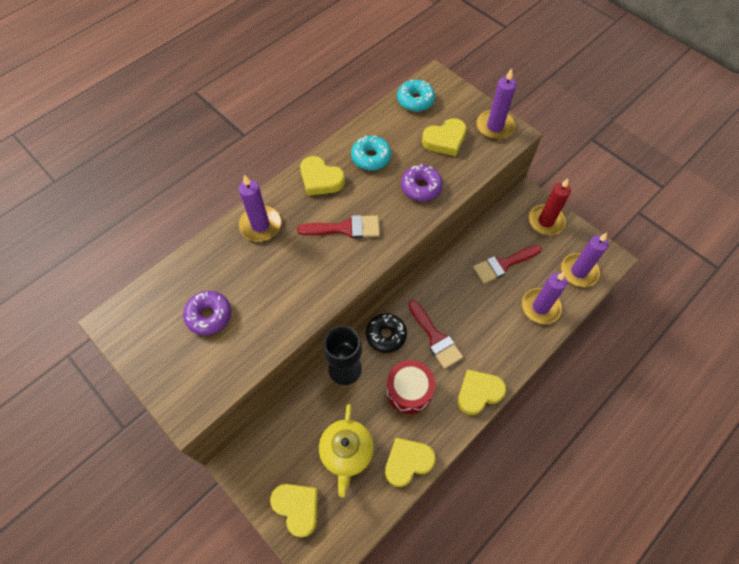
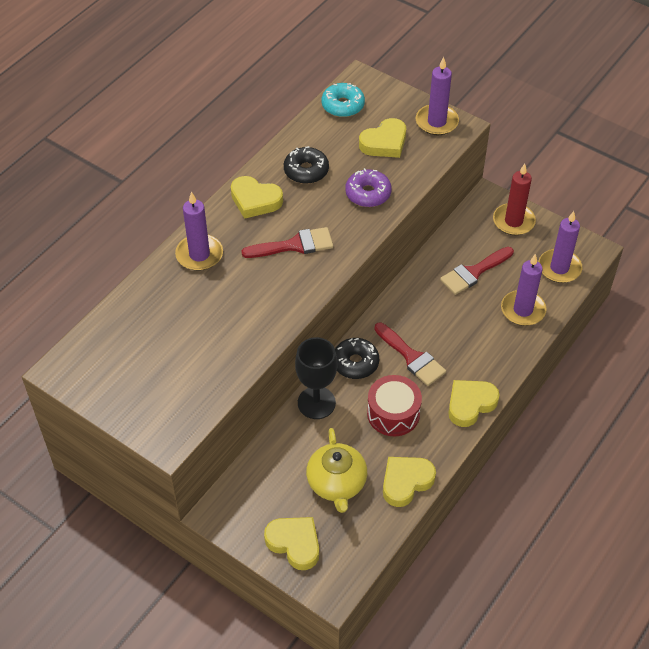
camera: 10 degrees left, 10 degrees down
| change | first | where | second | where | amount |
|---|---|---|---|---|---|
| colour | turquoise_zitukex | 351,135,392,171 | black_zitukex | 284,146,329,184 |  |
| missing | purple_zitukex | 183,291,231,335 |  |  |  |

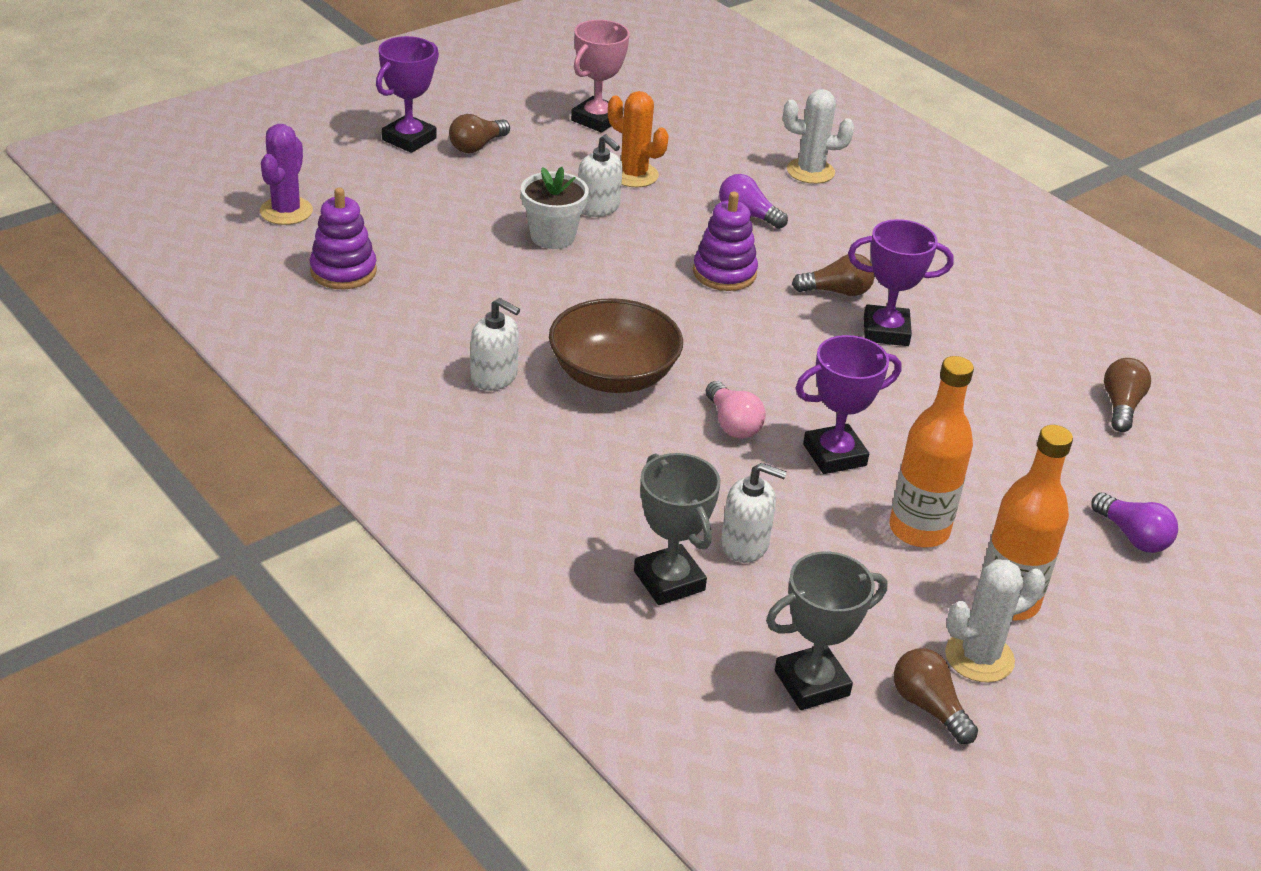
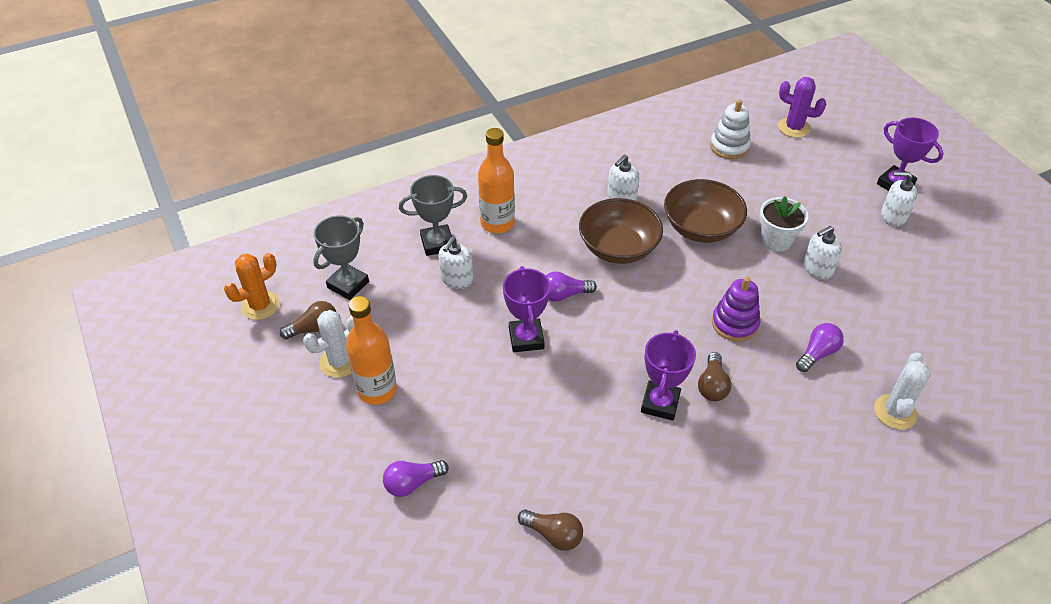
camera: 105 degrees right, 10 degrees up
| change | first | where | second | where | amount |
|---|---|---|---|---|---|
| relocated | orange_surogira | 608,91,668,187 |  | 224,253,280,320 |  |
| spun | white_surogira | 945,559,1045,683 |  | 303,310,354,378 | 60 degrees clockwise |
| spun | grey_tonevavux | 766,551,887,710 |  | 313,216,369,300 | 45 degrees clockwise |
| relocated | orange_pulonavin | 890,356,974,547 |  | 478,128,515,233 |  |
| colour | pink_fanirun | 706,381,766,439 | purple_fanirun | 546,272,597,302 |  |
| appeared |  |  | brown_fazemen | 664,179,747,243 |  |
| colour | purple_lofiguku | 310,188,377,289 | white_lofiguku | 710,99,751,159 |  |
| exchanged | brown_fanirun | 449,114,510,153 | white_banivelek | 881,172,917,227 |  |
| missing | pink_tonevavux | 571,20,630,133 |  |  |  |

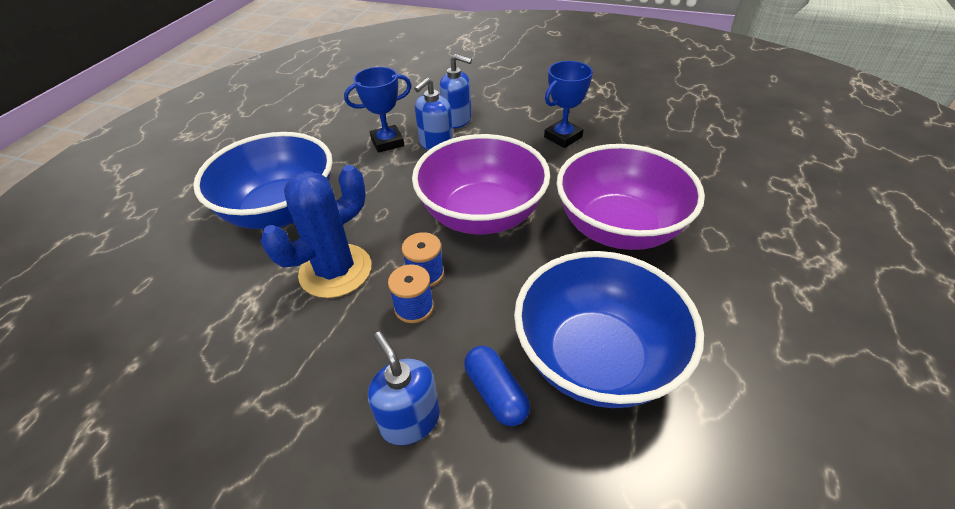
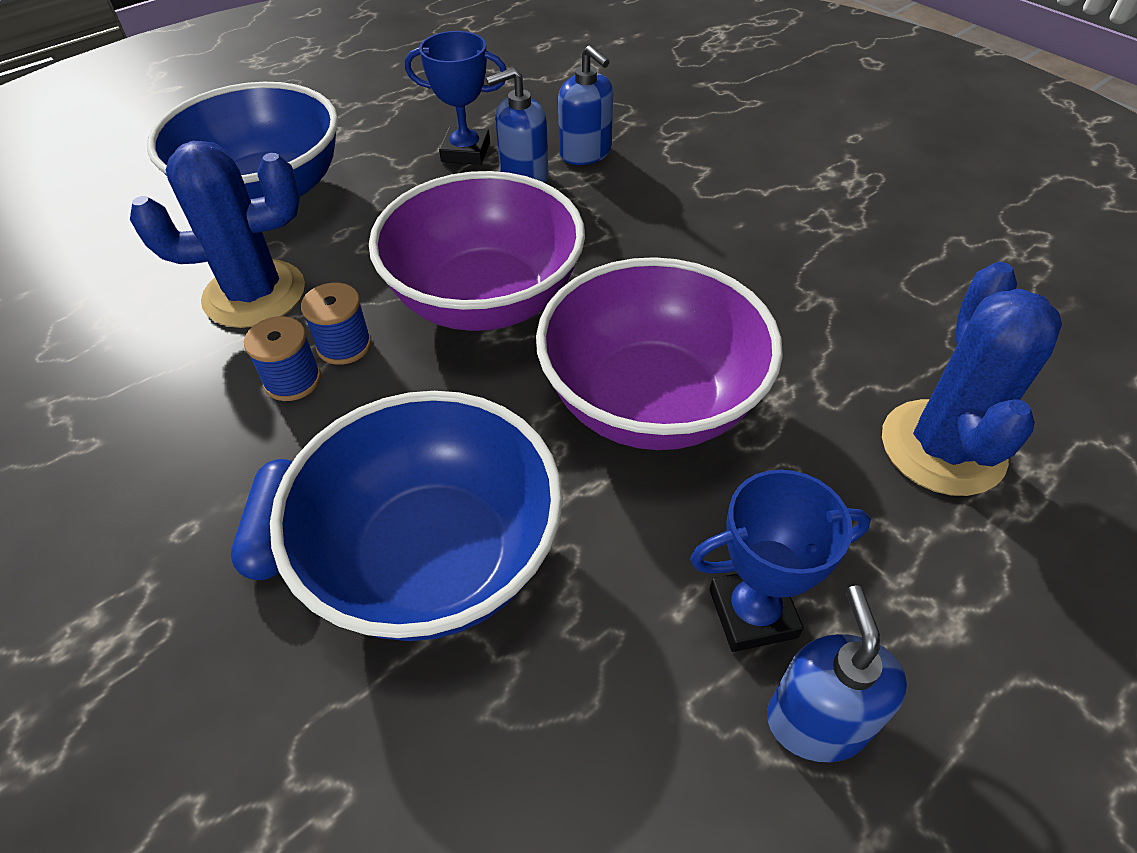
camera: 30 degrees right, 5 degrees up
| change | first | where | second | where | amount |
|---|---|---|---|---|---|
| relocated | blue_tonevavux | 544,61,593,148 |  | 690,469,871,652 |  |
| relocated | blue_banivelek | 368,332,440,445 |  | 767,585,907,762 |  |
| appeared |  |  | blue_surogira | 882,262,1062,496 |  |

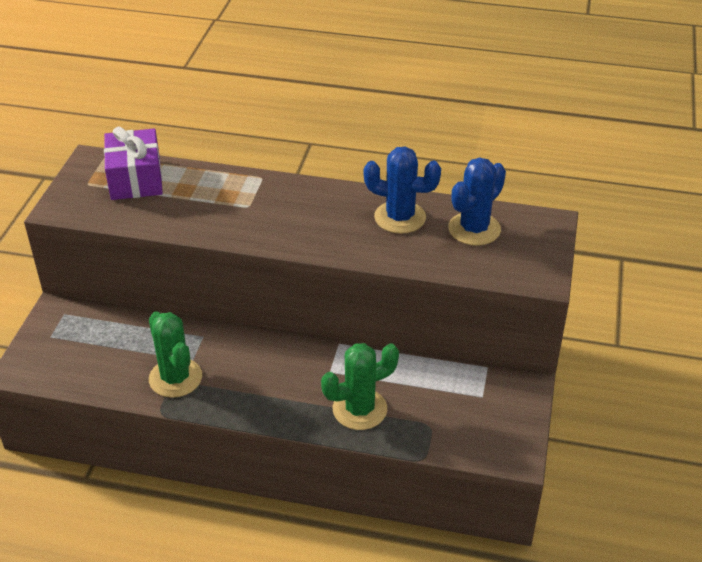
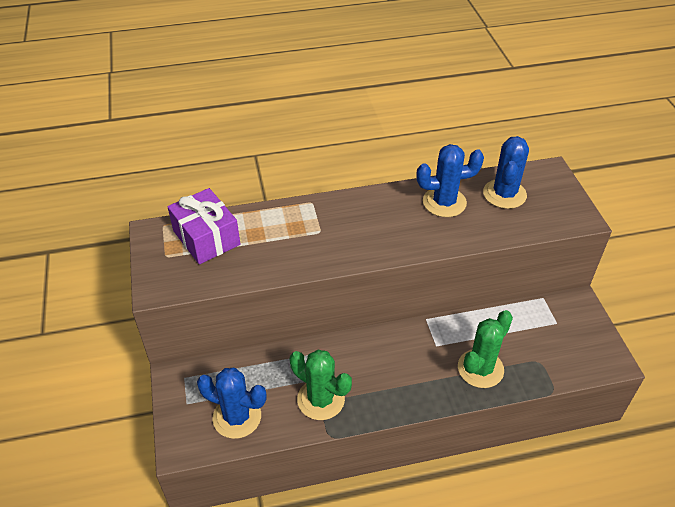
camera: 25 degrees left, 5 degrees up
| change | first | where | second | where | amount |
|---|---|---|---|---|---|
| appeared |  |  | blue_surogira | 197,368,267,439 |  |

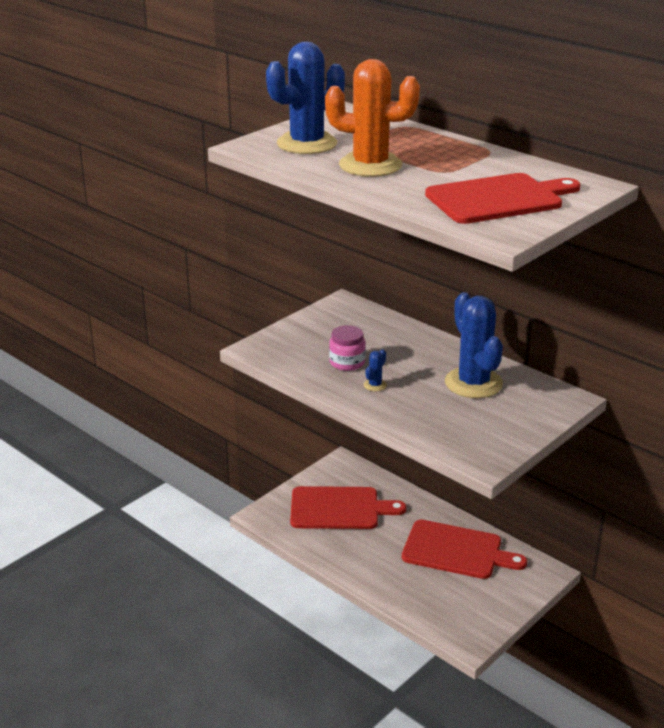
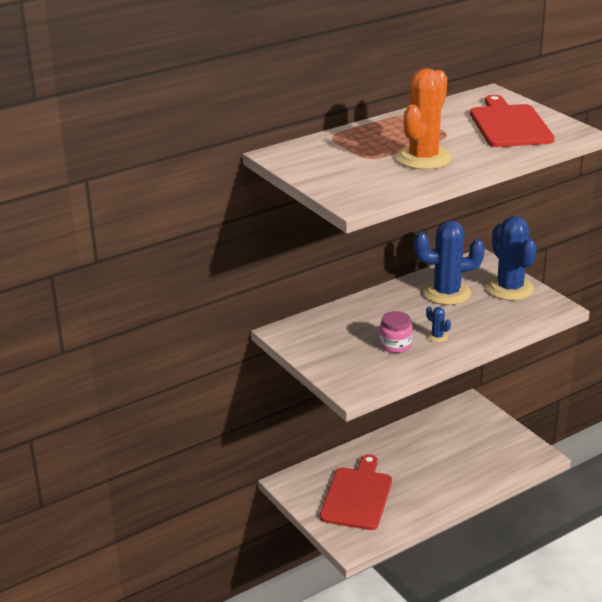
camera: 75 degrees left, 0 degrees up
| change | first | where | second | where | amount |
|---|---|---|---|---|---|
| relocated | blue_surogira | 266,42,345,154 |  | 486,216,537,300 |  |
| missing | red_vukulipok | 402,520,527,579 |  |  |  |

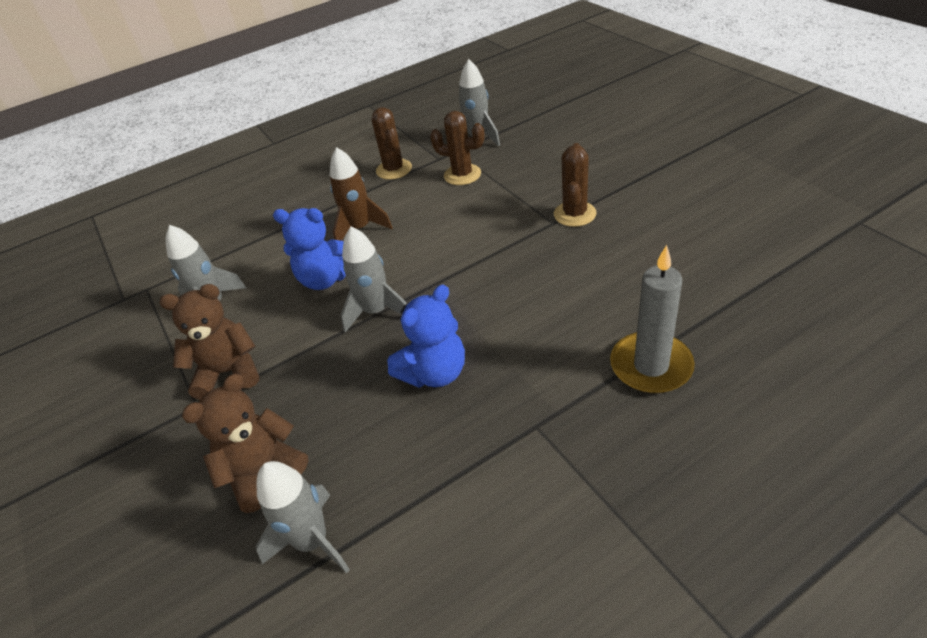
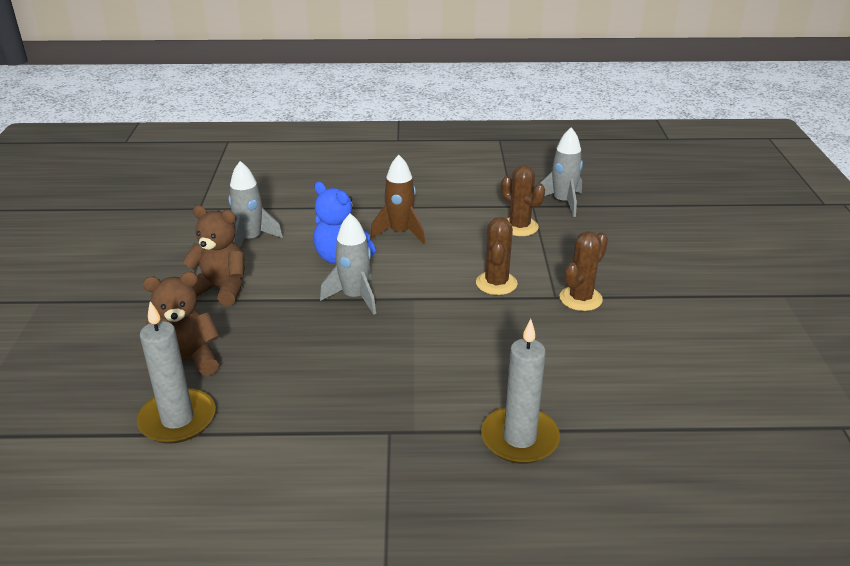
camera: 25 degrees right, 10 degrees down
| change | first | where | second | where | amount |
|---|---|---|---|---|---|
| exchanged | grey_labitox | 256,461,350,574 | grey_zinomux | 137,301,216,444 |  |
| relocated | brown_surogira | 372,107,412,180 |  | 476,217,518,295 |  |
| missing | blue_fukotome | 387,285,465,388 |  |  |  |

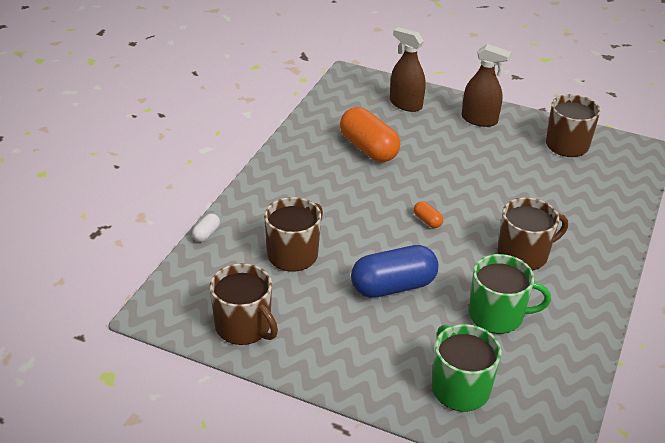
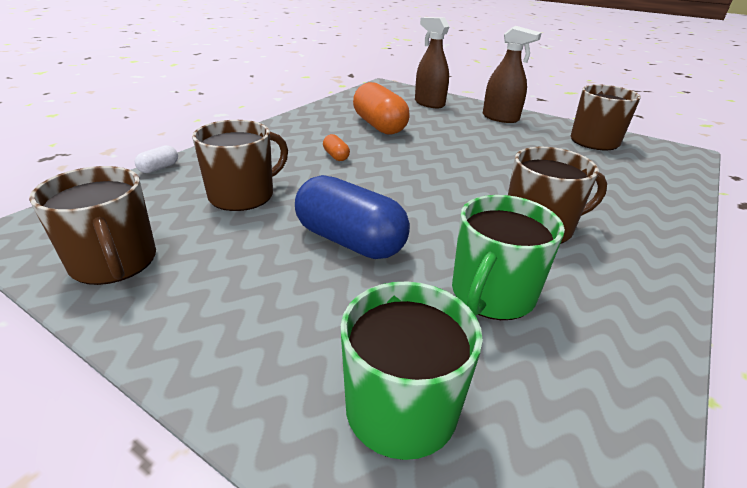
camera: 10 degrees right, 5 degrees down
| change | first | where | second | where | amount |
|---|---|---|---|---|---|
| spun | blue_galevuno | 351,245,438,298 |  | 295,175,410,259 | 45 degrees clockwise |
| relocated | orange_galevuno | 414,201,443,228 |  | 323,134,350,161 |  |
| spun | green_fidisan | 469,254,551,334 |  | 452,195,565,320 | 105 degrees clockwise |

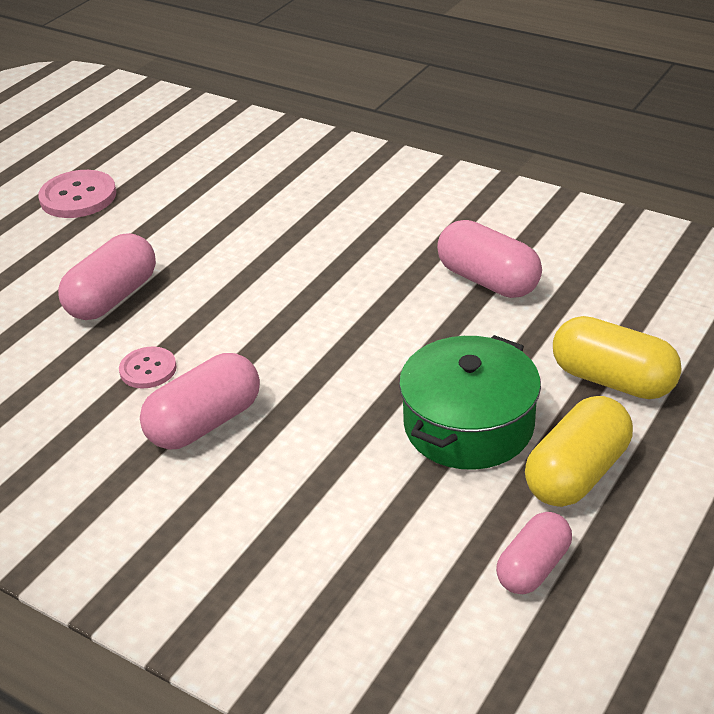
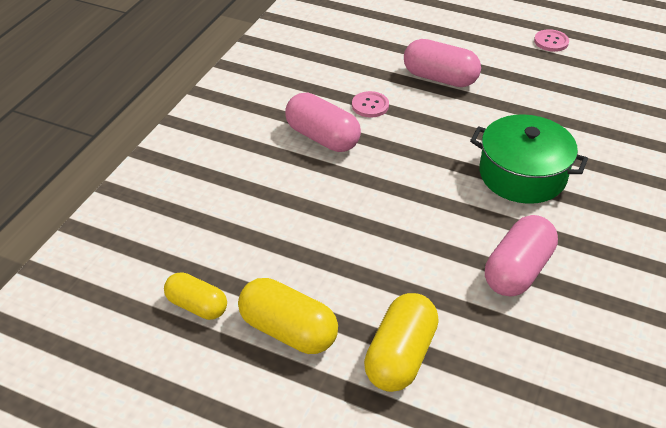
camera: 80 degrees right, 5 degrees up
| change | first | where | second | where | amount |
|---|---|---|---|---|---|
| colour | pink_galevuno | 496,512,572,594 | yellow_galevuno | 164,272,227,320 |  |
| relocated | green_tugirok | 399,335,541,470 |  | 470,114,588,204 |  |
| size | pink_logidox | 38,170,116,218 |  | 534,29,569,52 | x0.61 |

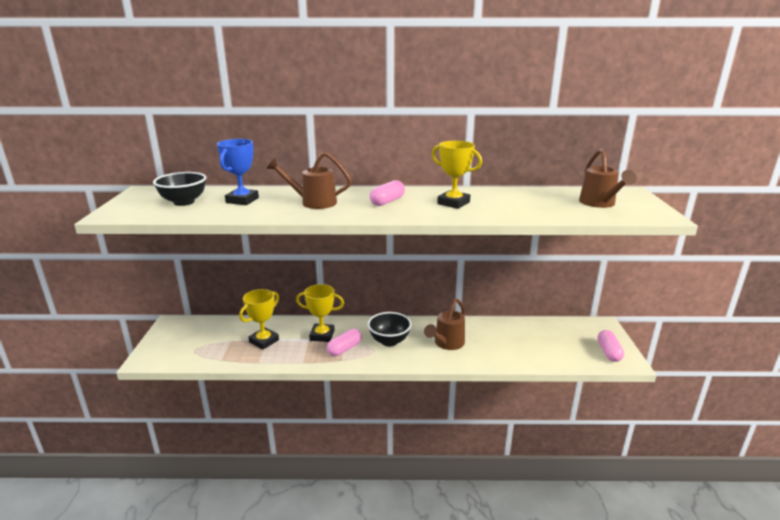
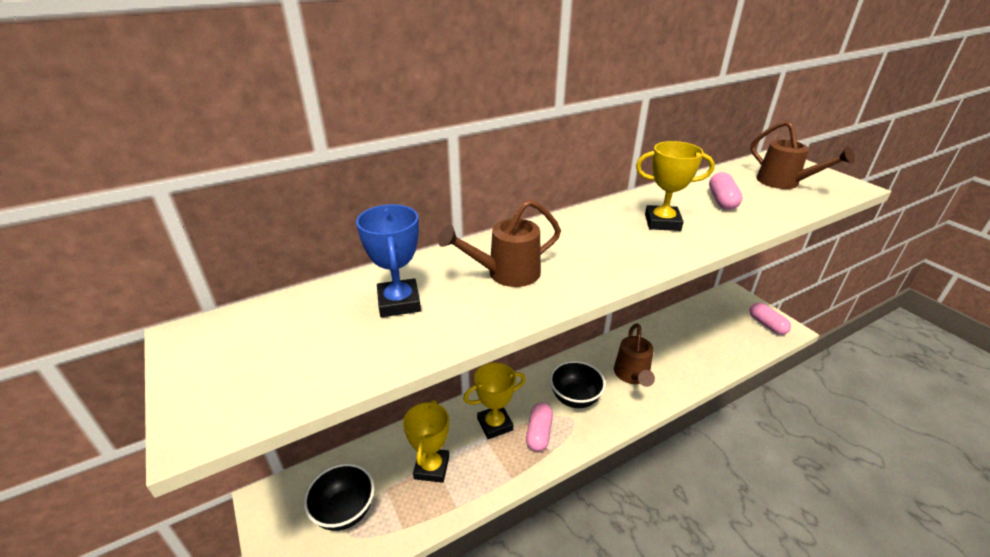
camera: 30 degrees left, 10 degrees up
| change | first | where | second | where | amount |
|---|---|---|---|---|---|
| relocated | black_fazemen | 153,172,206,206 |  | 303,463,374,531 |  |
| relocated | pink_galevuno | 370,180,405,206 |  | 709,172,743,210 |  |

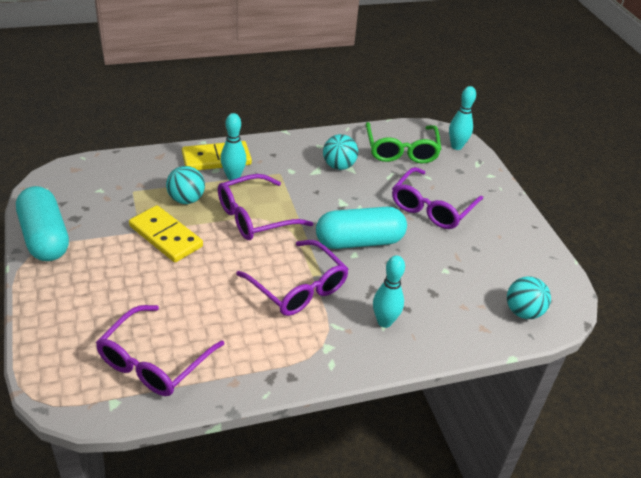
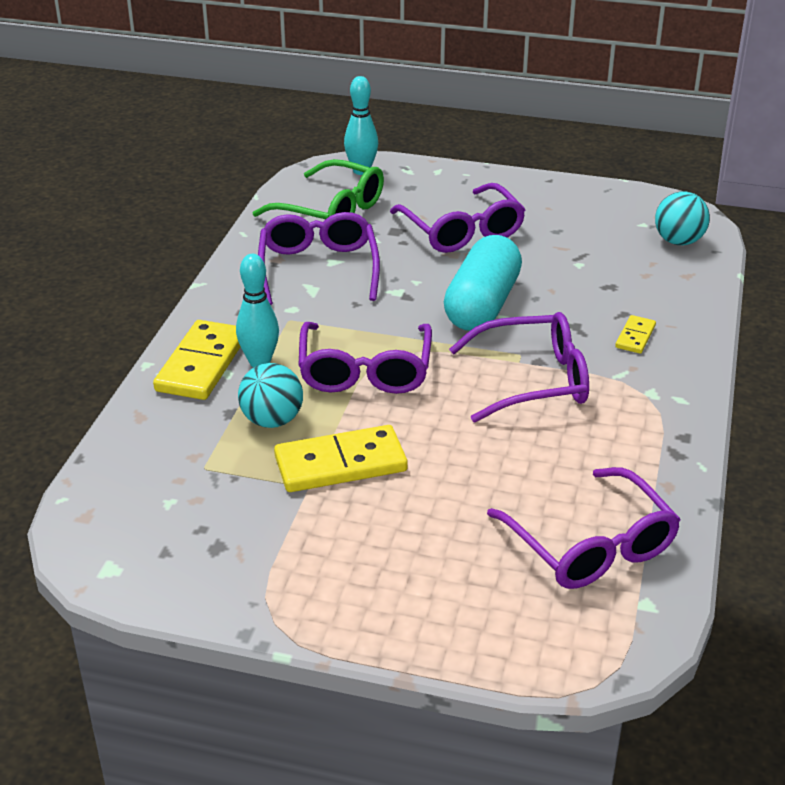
camera: 55 degrees left, 5 degrees down
| change | first | where | second | where | amount |
|---|---|---|---|---|---|
| exchanged | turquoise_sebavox | 323,134,358,170 | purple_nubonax | 258,212,380,305 |  |
| exchanged | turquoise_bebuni | 373,255,405,328 | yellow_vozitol | 615,315,656,354 |  |
| missing | turquoise_galevuno | 16,186,69,261 |  |  |  |

